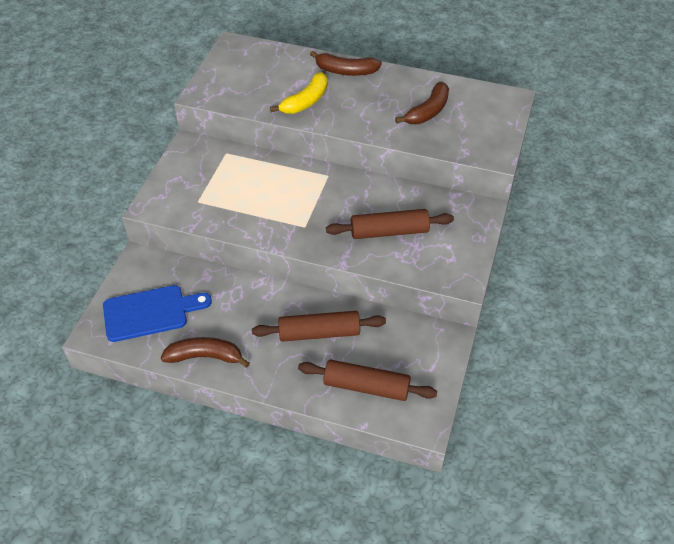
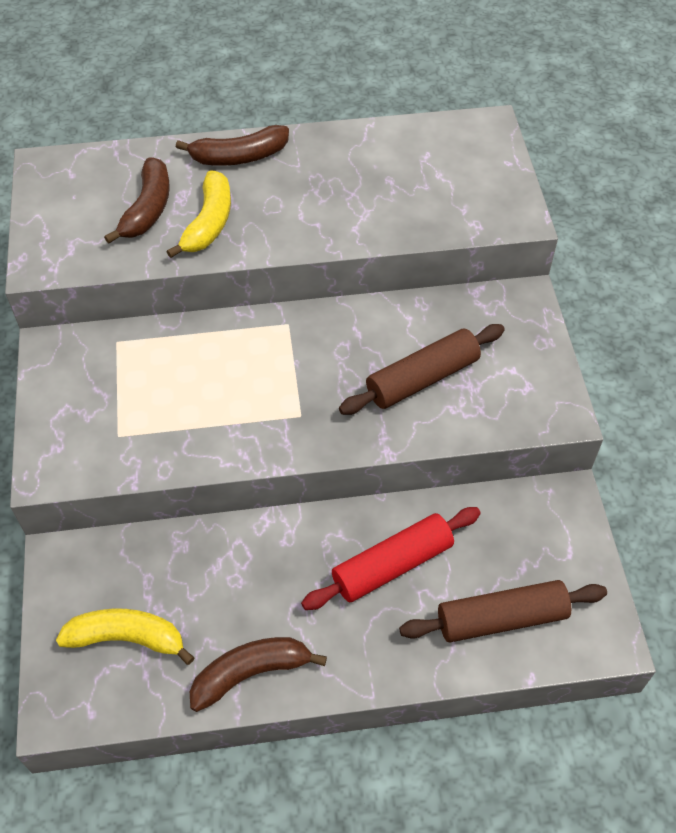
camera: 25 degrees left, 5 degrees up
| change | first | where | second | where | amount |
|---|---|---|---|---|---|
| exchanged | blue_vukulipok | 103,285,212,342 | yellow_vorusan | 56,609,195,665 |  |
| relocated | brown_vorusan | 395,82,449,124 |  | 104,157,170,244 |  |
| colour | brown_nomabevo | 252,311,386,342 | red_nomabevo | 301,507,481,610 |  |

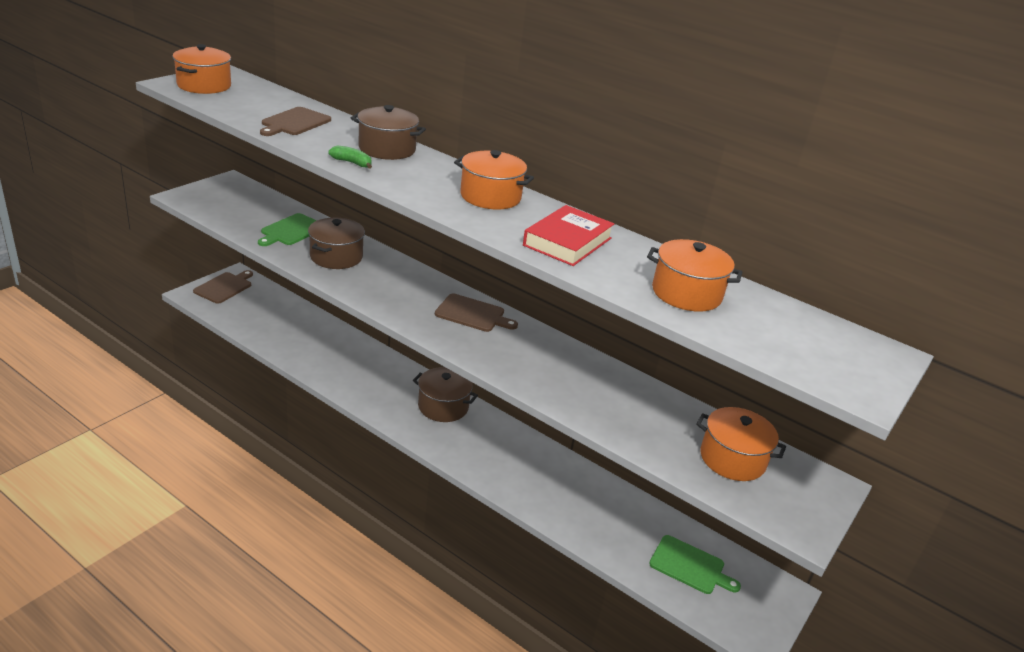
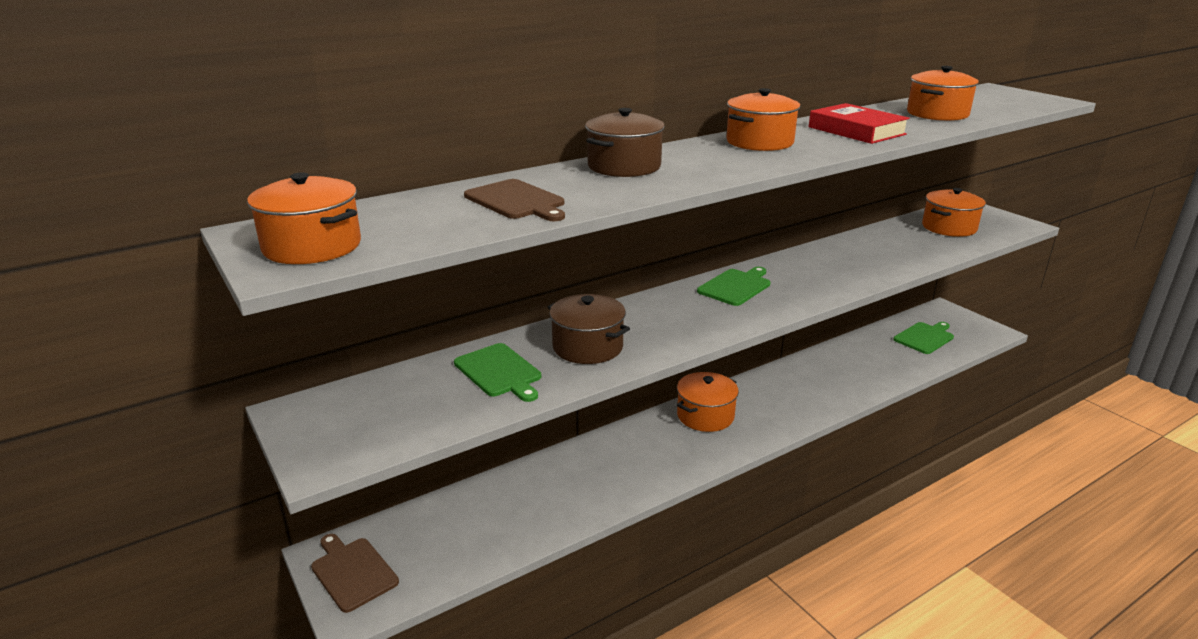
camera: 65 degrees left, 5 degrees down
| change | first | where | second | where | amount |
|---|---|---|---|---|---|
| colour | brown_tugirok | 413,367,478,422 | orange_tugirok | 677,372,739,432 |  |
| colour | brown_vukulipok | 435,294,518,332 | green_vukulipok | 697,267,771,306 |  |
| missing | green_vorusan | 328,145,372,169 |  |  |  |

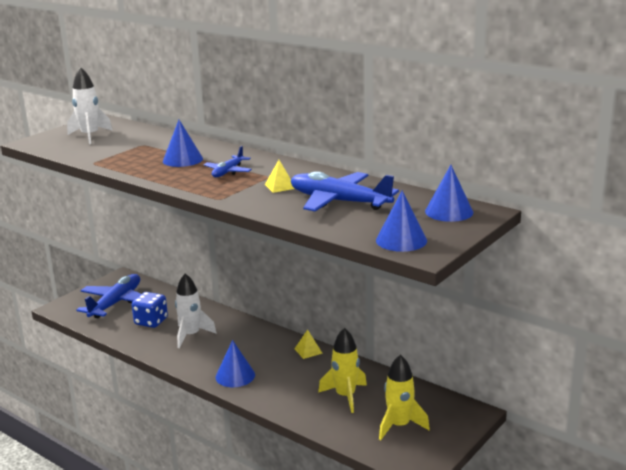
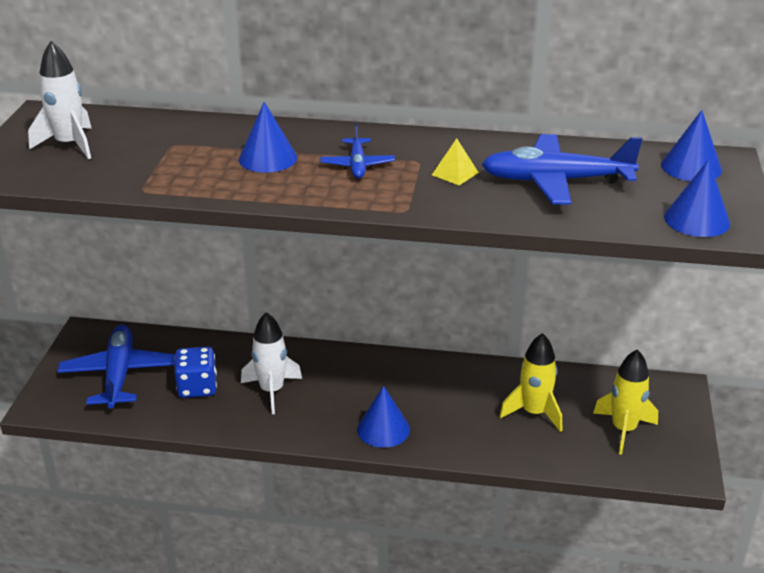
camera: 30 degrees left, 10 degrees up
| change | first | where | second | where | amount |
|---|---|---|---|---|---|
| missing | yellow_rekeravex | 294,330,323,359 |  |  |  |

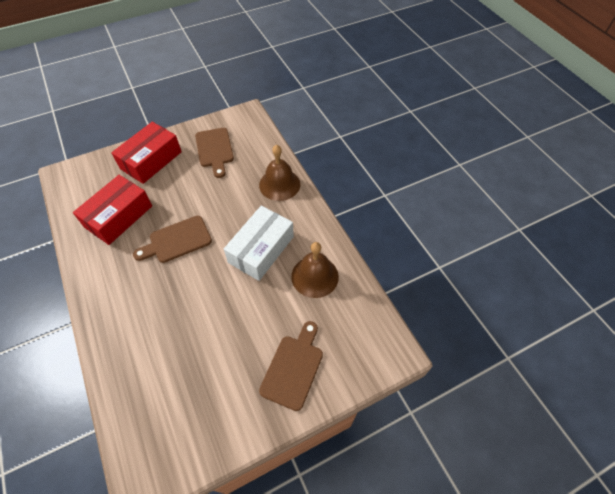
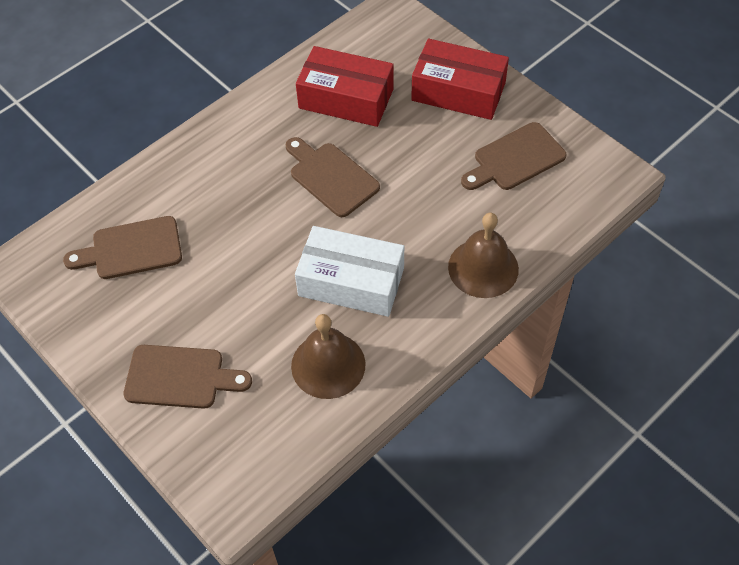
camera: 75 degrees right, 0 degrees up
| change | first | where | second | where | amount |
|---|---|---|---|---|---|
| appeared |  |  | brown_vukulipok | 63,216,182,279 |  |

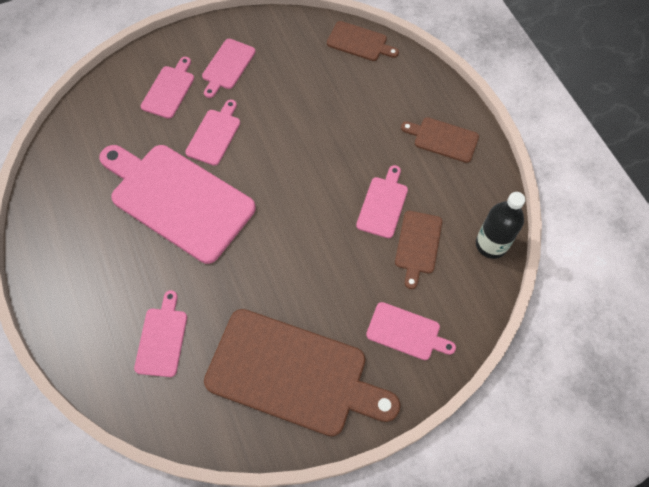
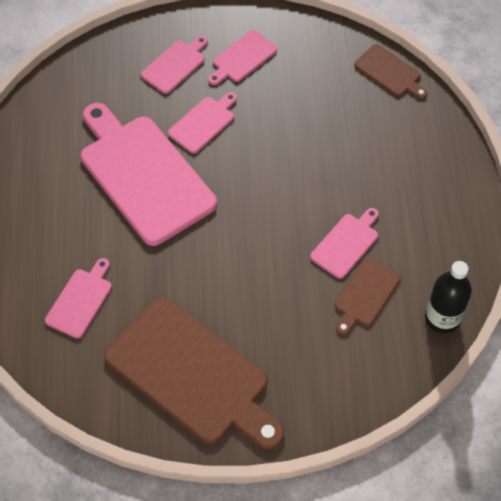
camera: 20 degrees right, 5 degrees down
| change | first | where | second | where | amount |
|---|---|---|---|---|---|
| missing | pink_vukulipok | 366,302,456,360 |  |  |  |
| missing | brown_vukulipok | 401,117,479,163 |  |  |  |

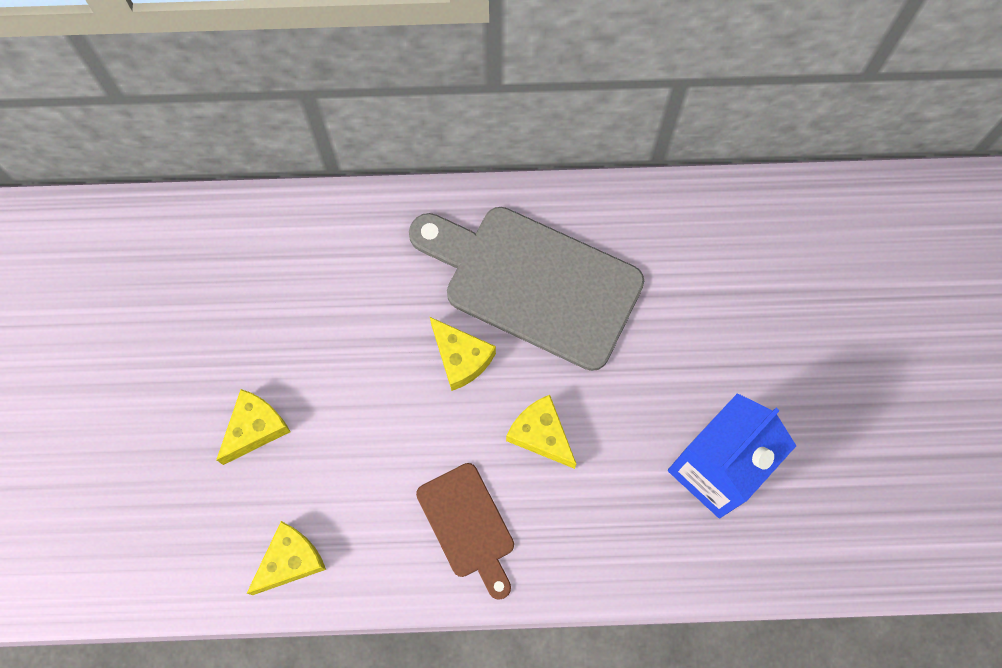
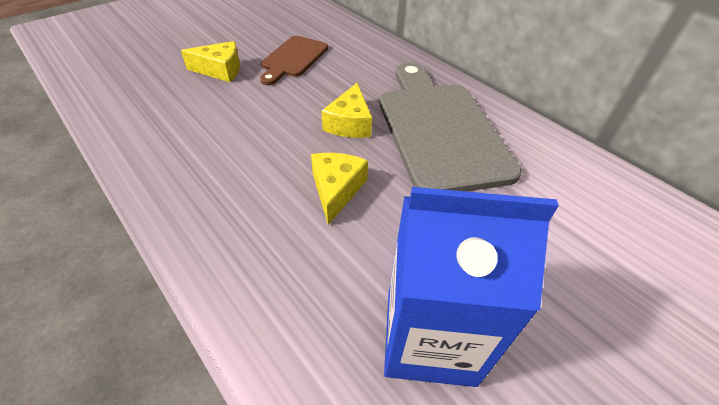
camera: 50 degrees right, 25 degrees down
| change | first | where | second | where | amount |
|---|---|---|---|---|---|
| relocated | brown_vukulipok | 416,463,514,600 |  | 260,36,328,85 |  |
| missing | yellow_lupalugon | 246,521,326,595 |  |  |  |

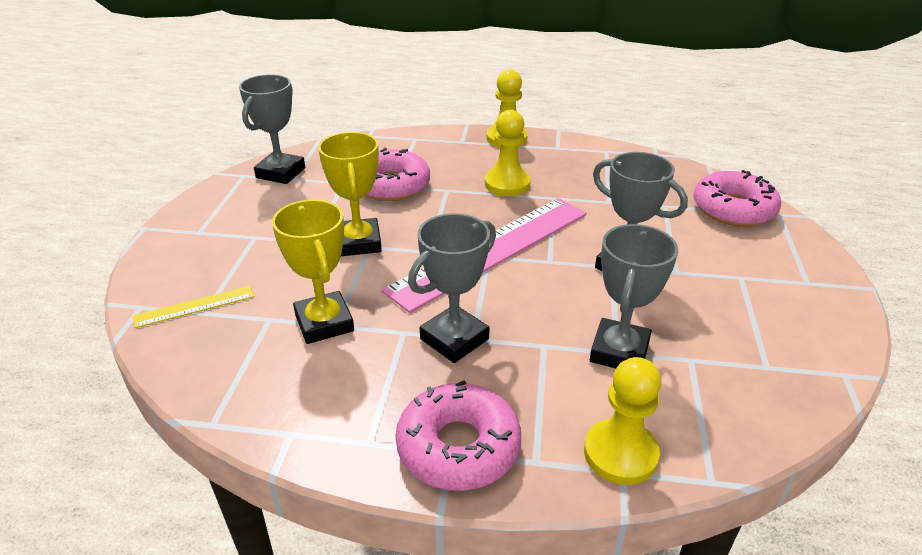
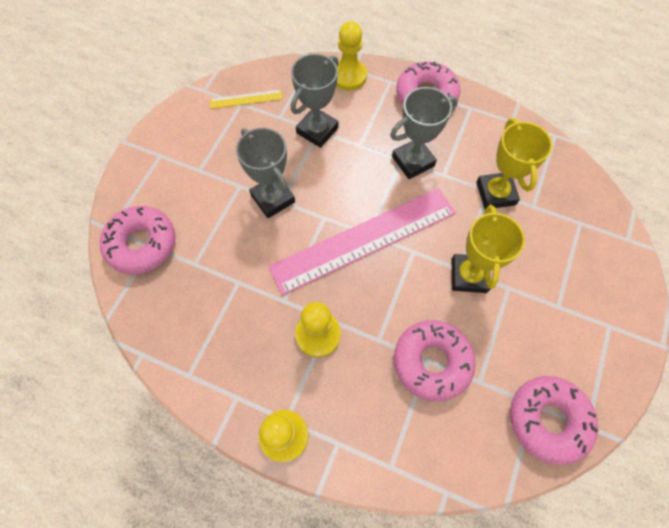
camera: 165 degrees left, 30 degrees up
| change | first | where | second | where | amount |
|---|---|---|---|---|---|
| relocated | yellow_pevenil | 133,286,254,328 |  | 210,89,283,109 |  |
| exchanged | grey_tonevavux | 239,74,305,184 | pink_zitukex | 510,376,598,465 |  |

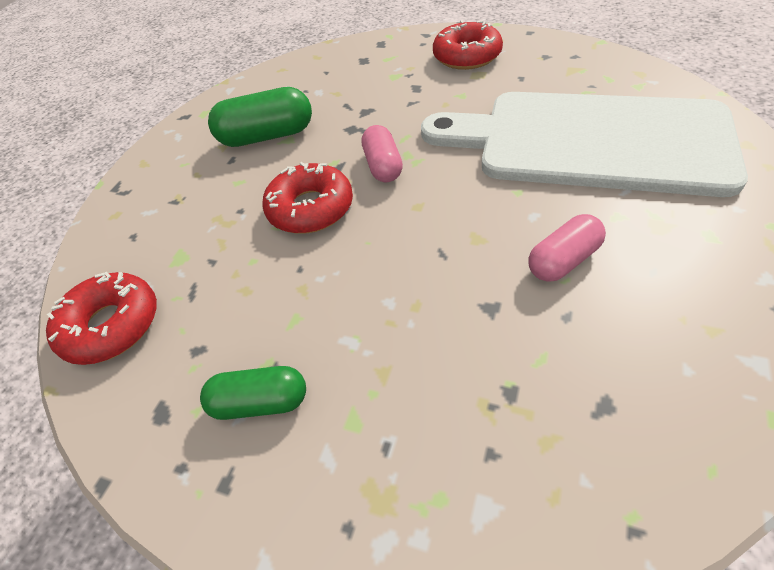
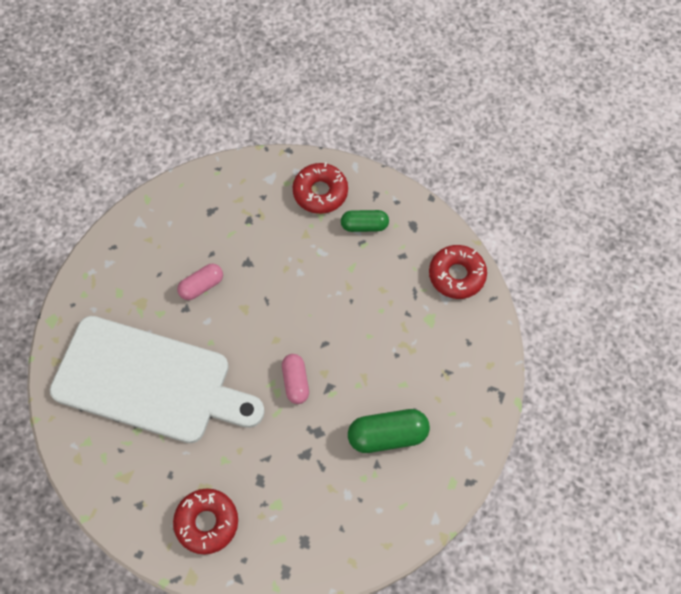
camera: 175 degrees right, 15 degrees up
| change | first | where | second | where | amount |
|---|---|---|---|---|---|
| relocated | red_zitukex | 262,162,353,233 |  | 293,163,348,214 |  |

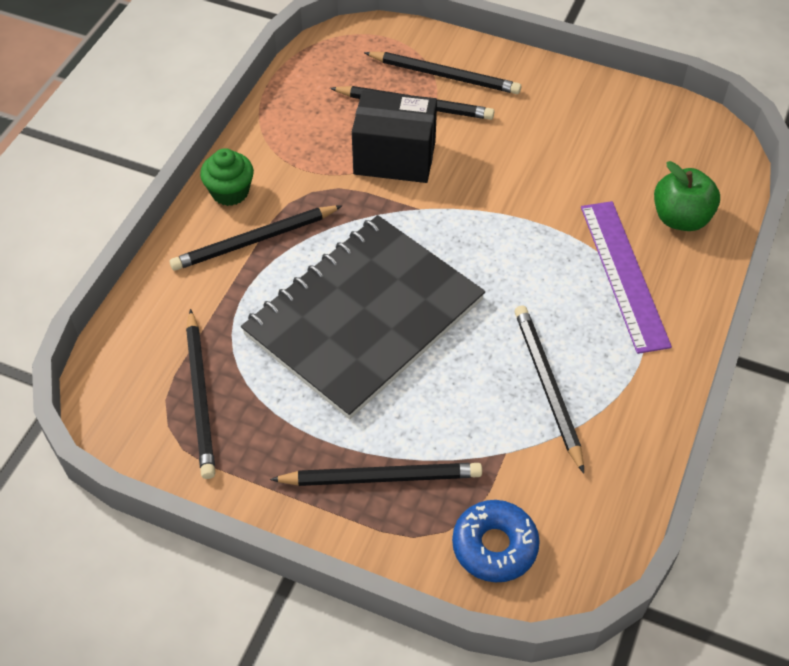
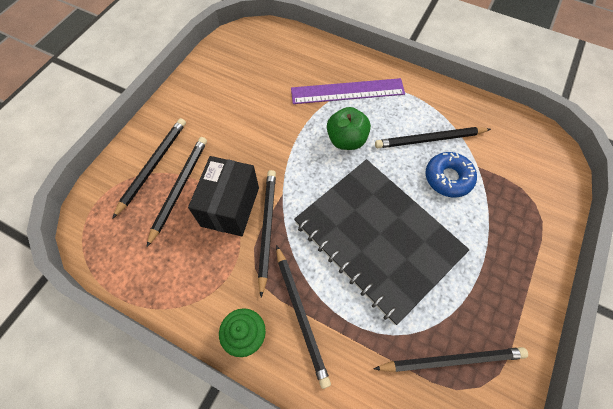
camera: 85 degrees left, 10 degrees up
| change | first | where | second | where | amount |
|---|---|---|---|---|---|
| relocated | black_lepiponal | 270,463,482,486 |  | 258,170,276,297 |  |
| relocated | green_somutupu | 654,161,720,231 |  | 327,107,371,150 |  |
| relocated | blue_zitukex | 452,500,540,582 |  | 425,152,477,198 |  |

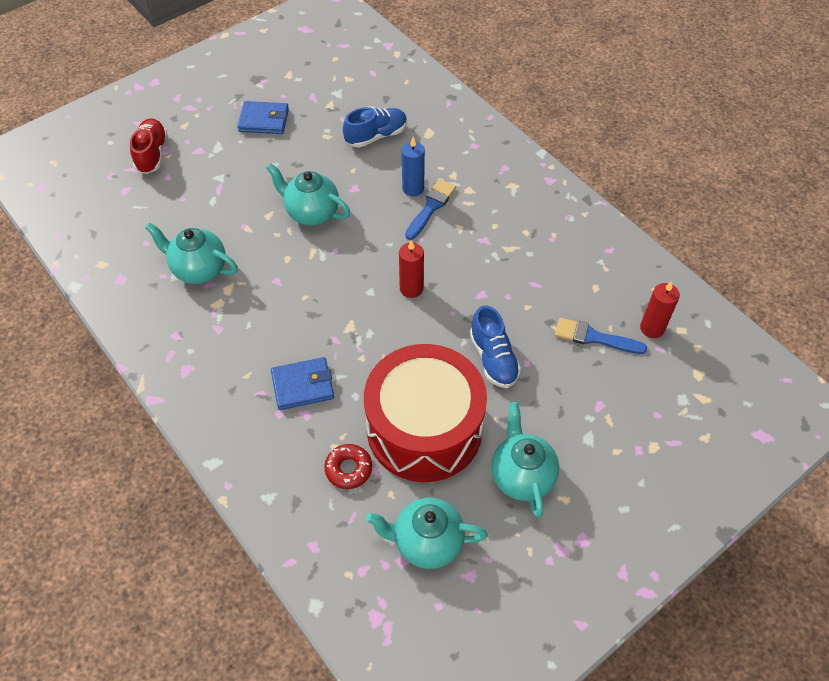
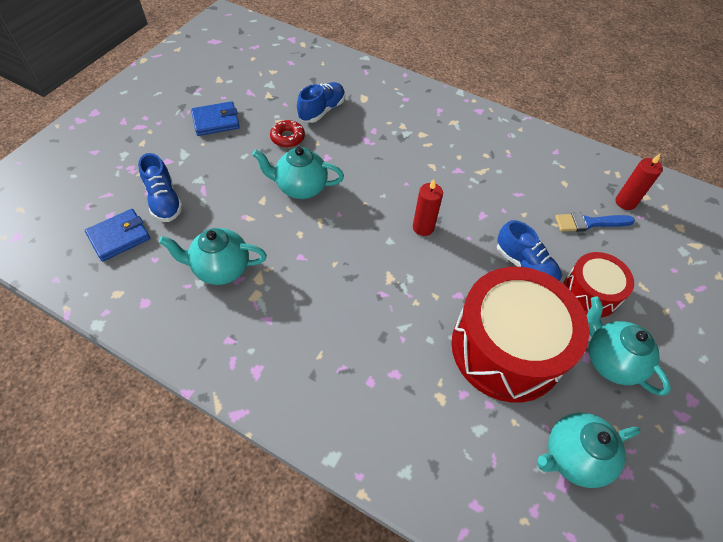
camera: 25 degrees left, 0 degrees up
| change | first | where | second | where | amount |
|---|---|---|---|---|---|
| relocated | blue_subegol | 271,357,334,410 |  | 85,209,150,261 |  |
| appeared |  |  | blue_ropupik | 138,153,183,222 |  |
| relocated | red_zitukex | 324,444,372,489 |  | 270,120,305,148 |  |
| appeared |  |  | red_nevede | 563,252,634,318 |  |
| missing | red_ropupik | 130,118,168,174 |  |  |  |
| missing | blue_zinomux | 402,137,425,197 |  |  |  |
| missing | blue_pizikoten | 405,179,456,240 |  |  |  |

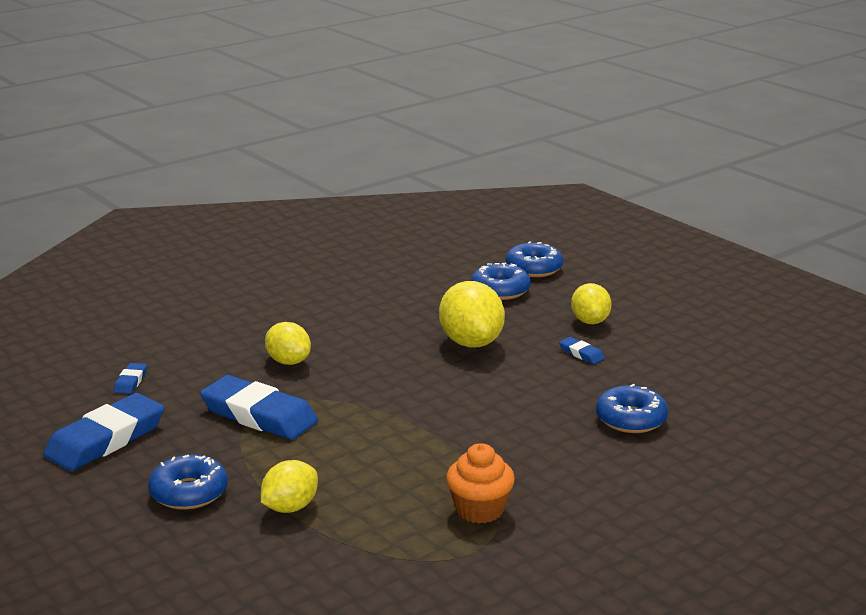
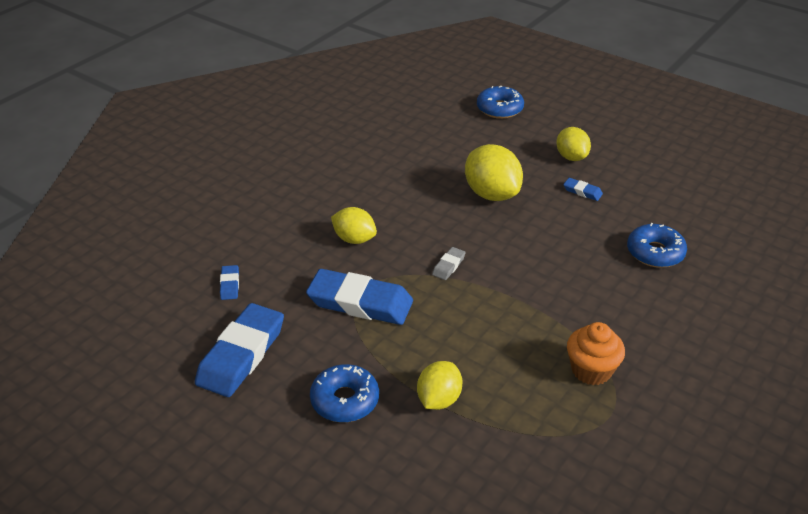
camera: 15 degrees left, 15 degrees up
| change | first | where | second | where | amount |
|---|---|---|---|---|---|
| appeared |  |  | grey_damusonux | 432,247,466,280 |  |
| missing | blue_zitukex | 471,262,531,300 |  |  |  |

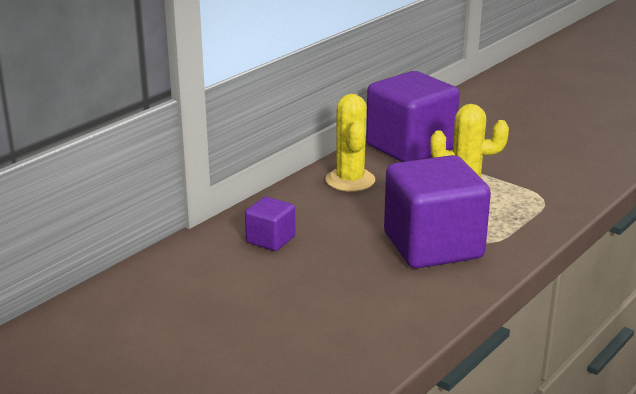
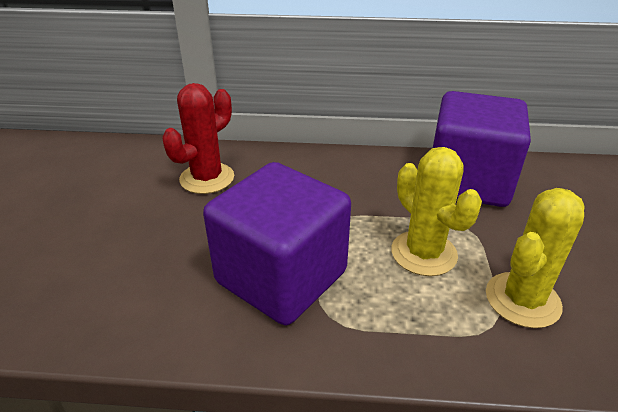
camera: 55 degrees right, 10 degrees up
| change | first | where | second | where | amount |
|---|---|---|---|---|---|
| exchanged | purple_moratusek | 245,197,295,251 | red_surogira | 162,83,234,194 |  |
| relocated | yellow_surogira | 325,94,375,192 |  | 486,188,584,328 |  |

